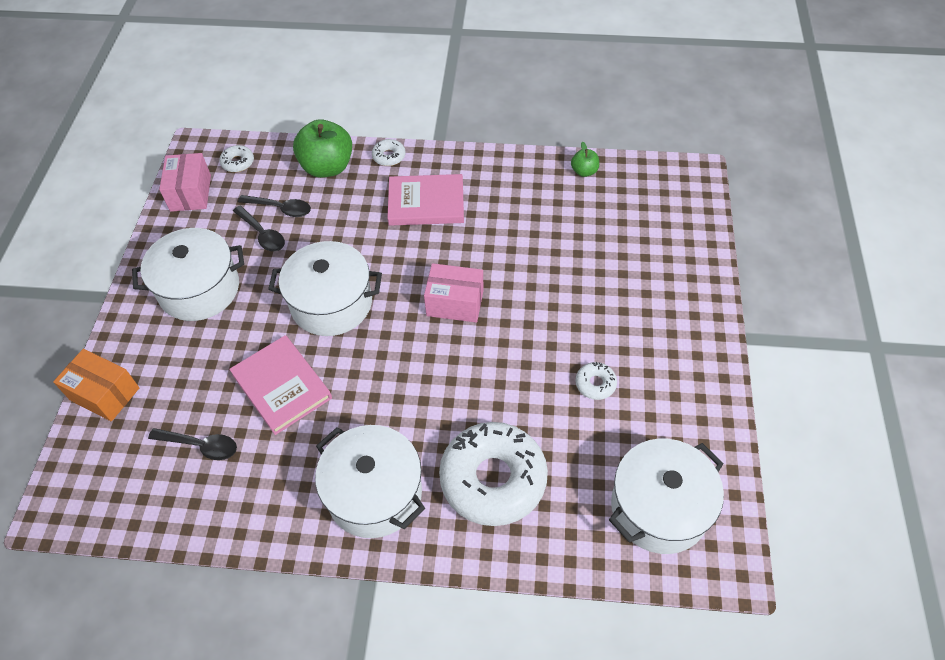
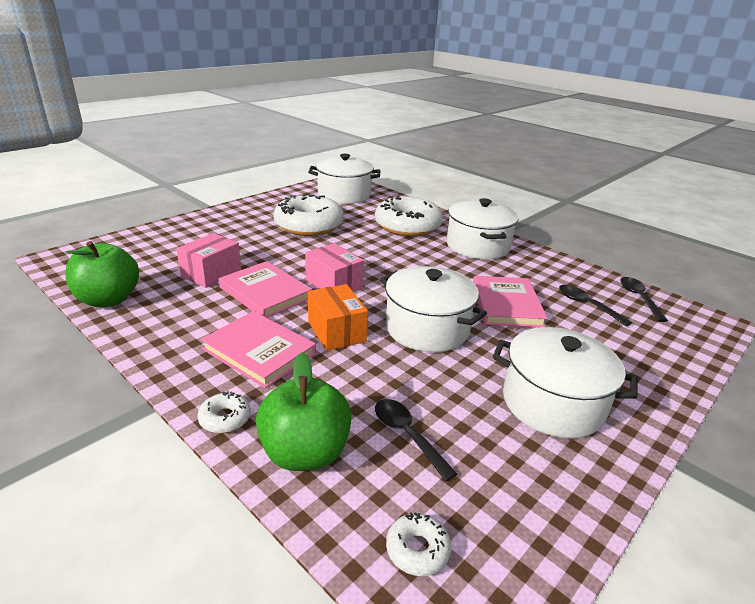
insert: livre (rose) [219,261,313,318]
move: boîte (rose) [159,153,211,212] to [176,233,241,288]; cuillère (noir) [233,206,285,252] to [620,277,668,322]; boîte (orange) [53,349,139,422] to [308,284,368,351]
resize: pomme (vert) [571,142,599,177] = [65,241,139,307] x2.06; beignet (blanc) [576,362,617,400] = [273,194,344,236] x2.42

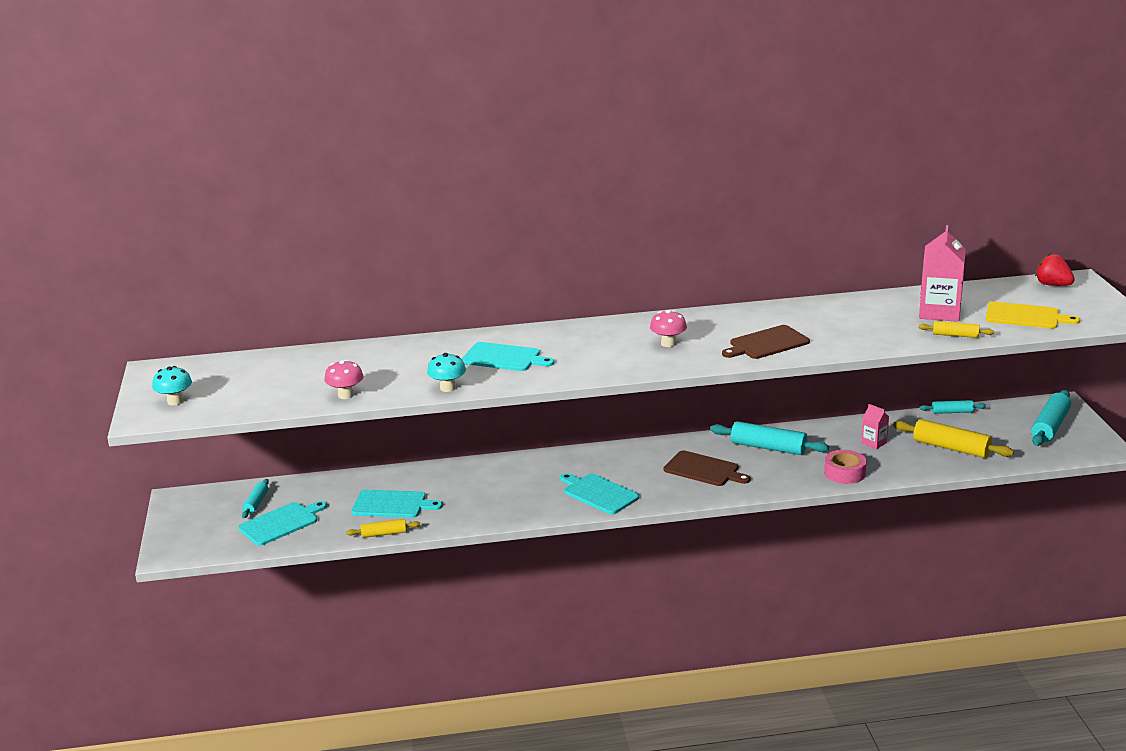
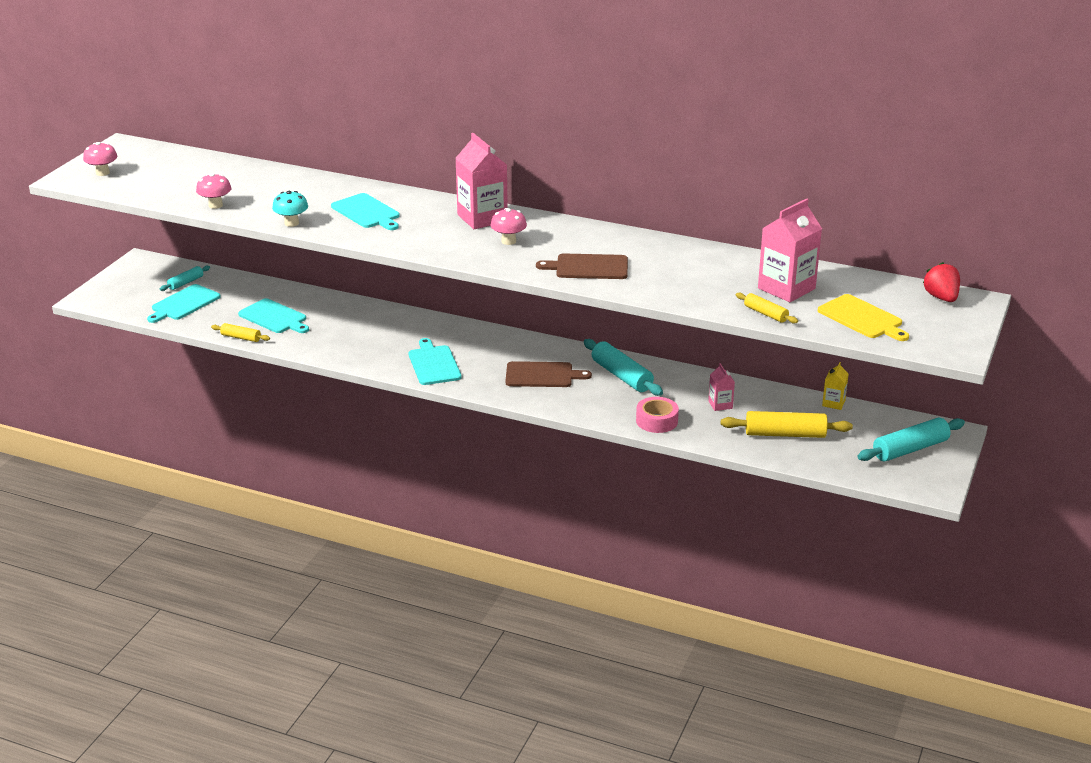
insert: brique de lait (rose) [455,133,508,229]
replace: rouleau à pâtisserie (turquoise) [920,400,986,414] to brique de lait (jaune) [822,362,849,410]
recolor: champignon (turquoise) [152,366,192,405] to champignon (rose) [83,142,117,176]
rotate: rouleau à pâtisserie (jaune) [893,419,1014,458] = [721,411,853,438] 60 degrees counterclockwise; planche à découper (marron) [664,450,751,486] = [506,361,592,387] 60 degrees counterclockwise; planche à découper (turquoise) [238,501,327,546] = [147,284,221,323] 135 degrees clockwise

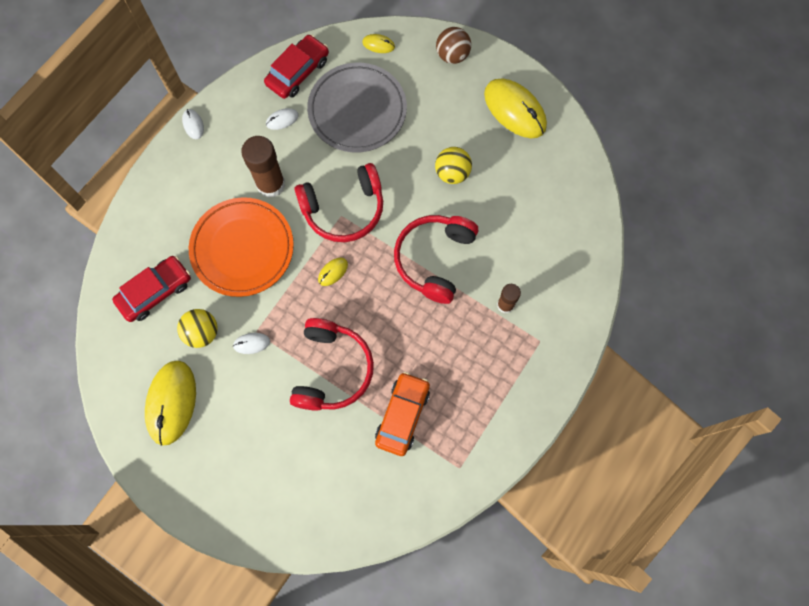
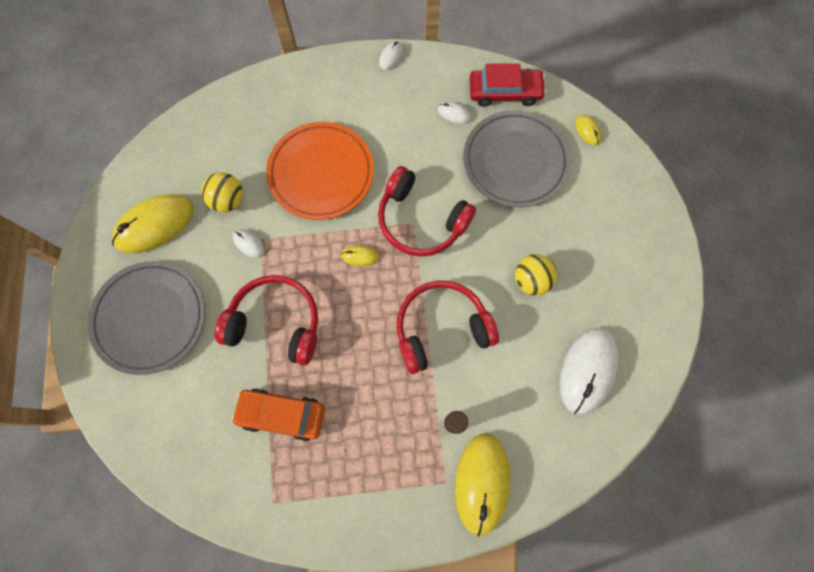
delete: balle (marron) [436,27,471,64]; bâton de colle (marron) [241,136,285,198]; voiture (rouge) [112,256,191,322]
insert: assiette (gris) [88,261,205,375]; souris (blanc) [560,328,619,415]
move: souris (jaune) [484,79,547,138] to [455,434,510,537]
rotate: casque audio (rouge) [290,318,374,411] = [215,275,318,366] 135 degrees counterclockwise; voiture (orange) [375,372,430,456] = [232,388,325,441] 150 degrees counterclockwise

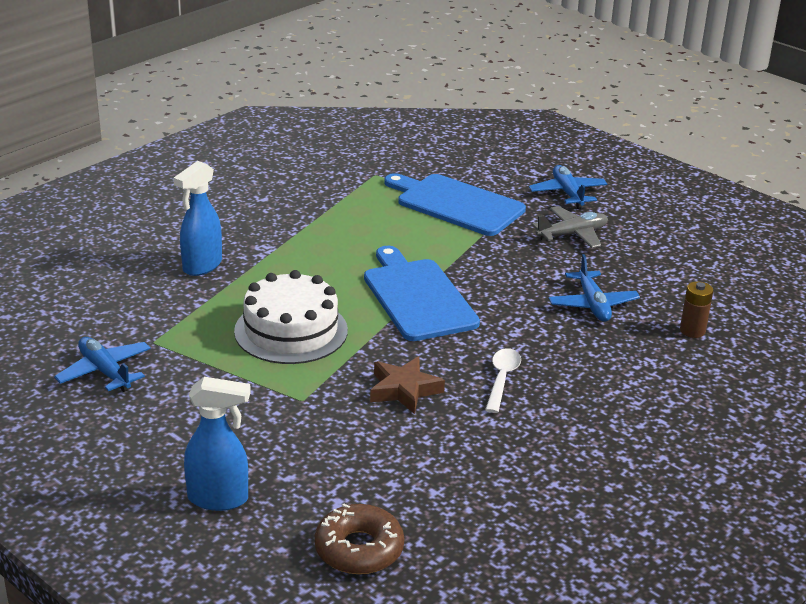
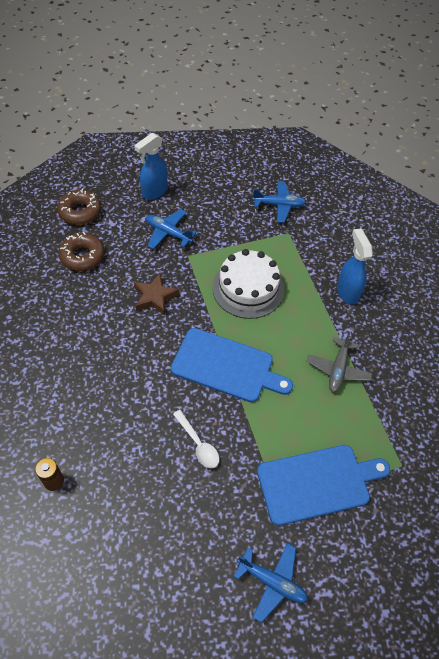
insert: beignet (marron) [58,232,105,271]
move: avion (gris) [532,206,608,248] to [306,332,373,392]; avion (bleu) [549,254,640,322] to [146,209,197,249]; cuillère (blanc) [485,348,521,413] to [173,410,219,468]

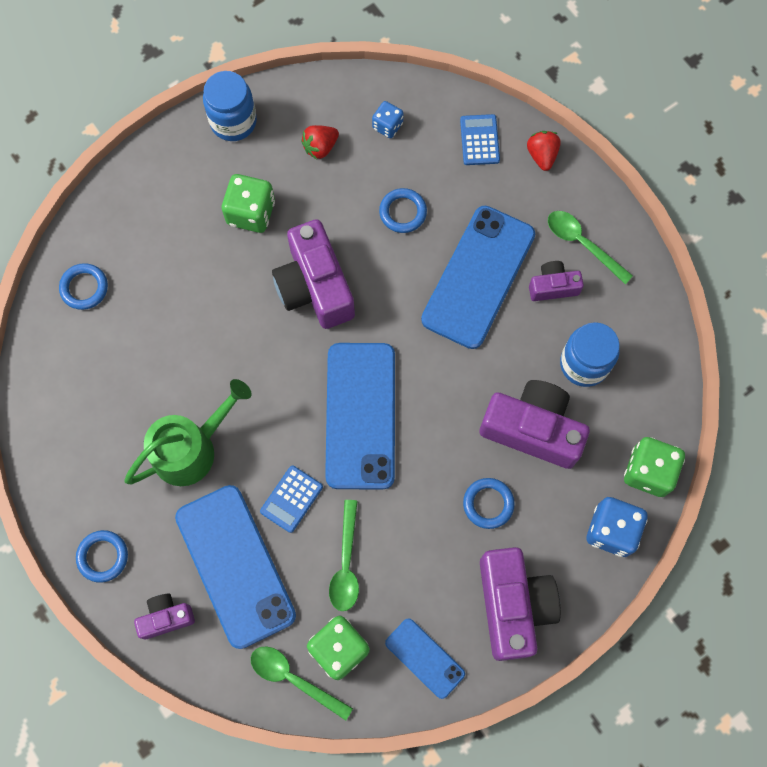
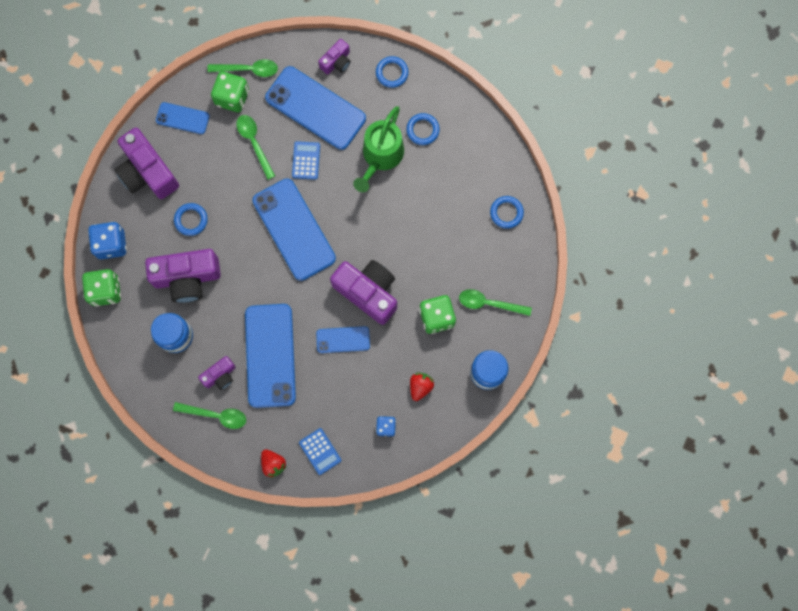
insert: cuillère (vert) [459,289,532,316]; téléphone (bleu) [316,326,370,353]
move: anneau (bleu) [379,188,427,233] to [406,113,440,145]

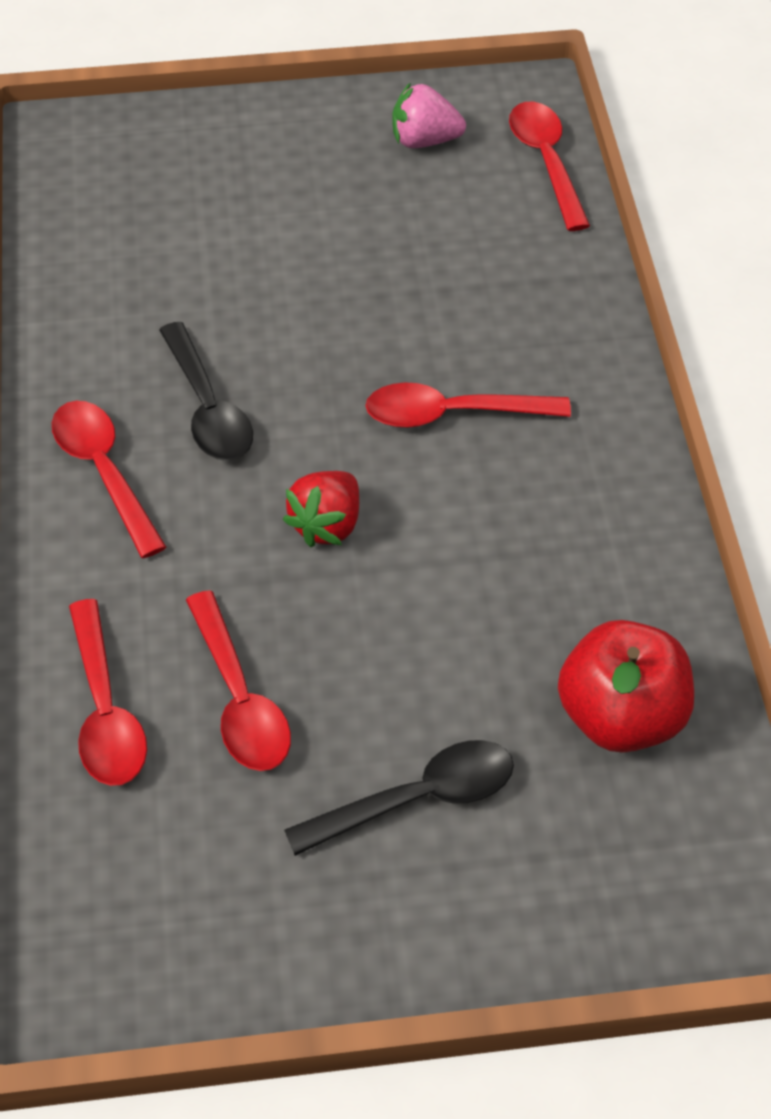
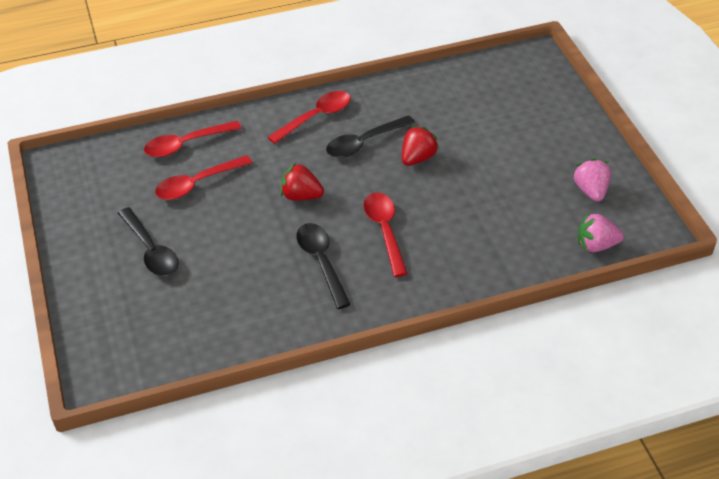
delete: pomme (rouge) [558,620,694,753]
insert: fraise (rouge) [402,126,439,166]; cuillère (noir) [296,223,351,309]
replace: cuillère (rouge) [509,102,590,231] to fraise (rose) [578,213,624,252]

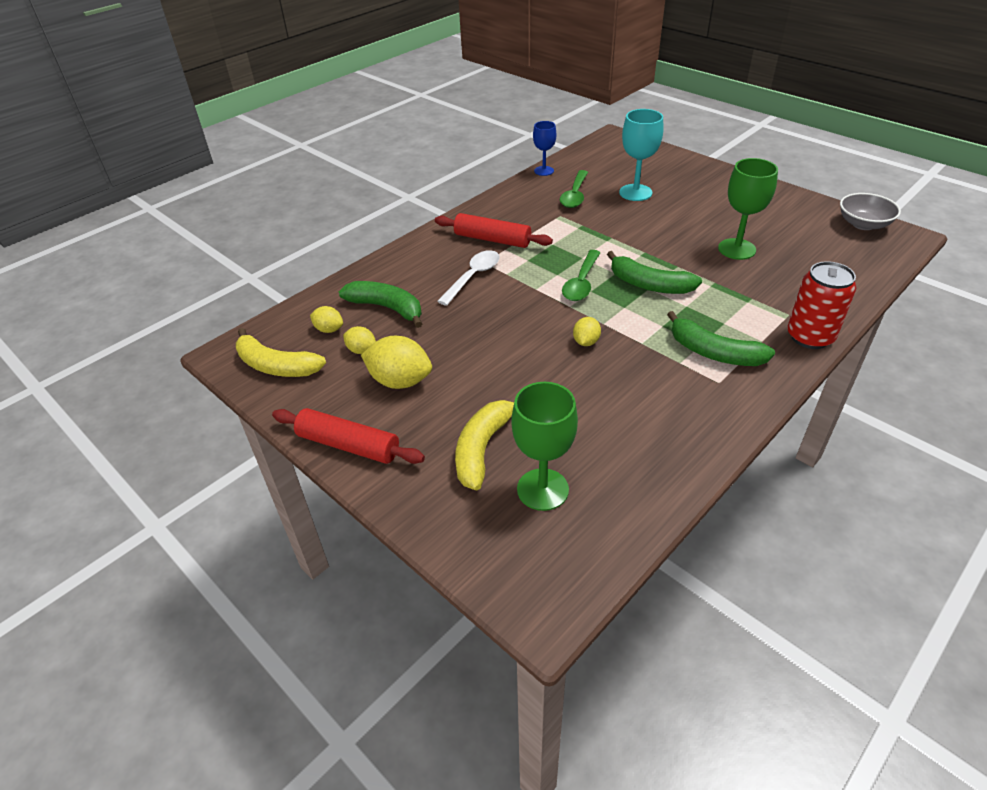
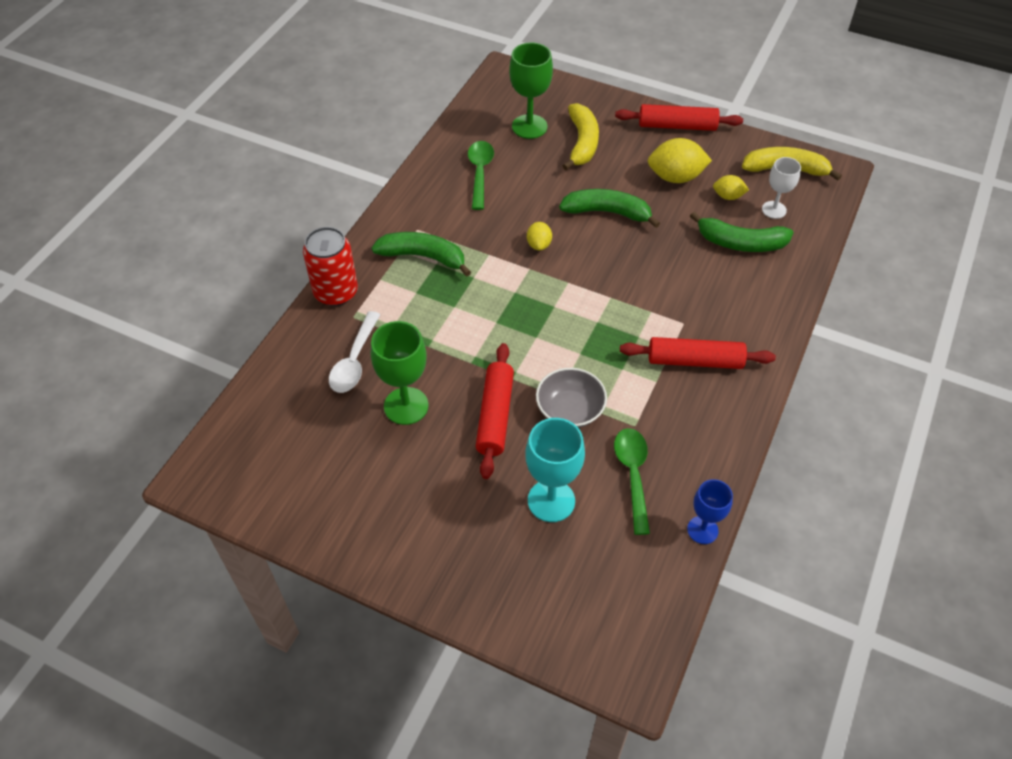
insert: rouleau à pâtisserie (rouge) [476,343,514,479]
move: bol (gris) [840,193,901,230] to [536,368,607,428]; cuillère (blanc) [437,250,500,306] to [329,311,381,393]; cuillère (vert) [562,250,601,301] to [468,141,494,210]; banane (vert) [607,251,702,294] to [559,189,660,228]
replace: citron (jaune) [310,306,343,333] to verre à pied (blanc) [762,157,801,219]

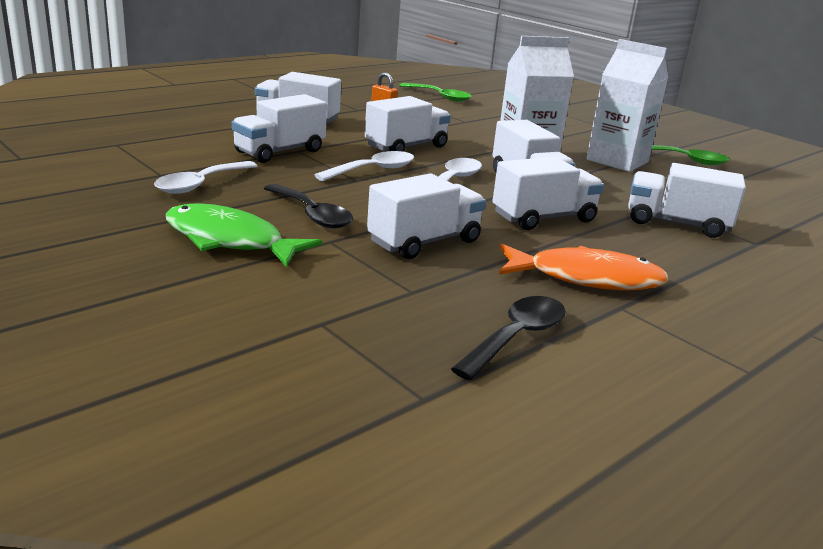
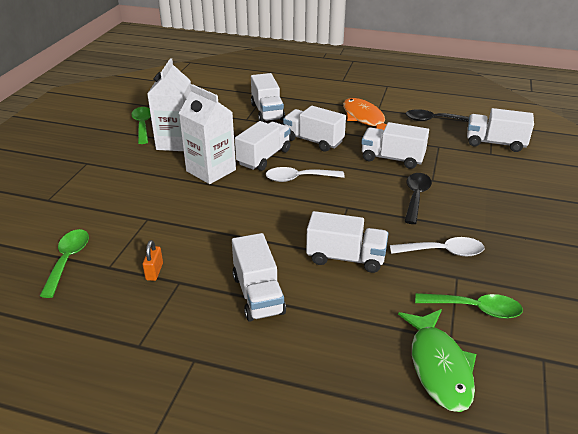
delete: cuillère (blanc) [315,151,414,181]
insert: cuillère (vert) [415,293,523,319]
move: camion (blanc) [365,96,451,152] to [467,108,534,152]; poisson (vert) [166,203,322,267] to [398,309,476,412]

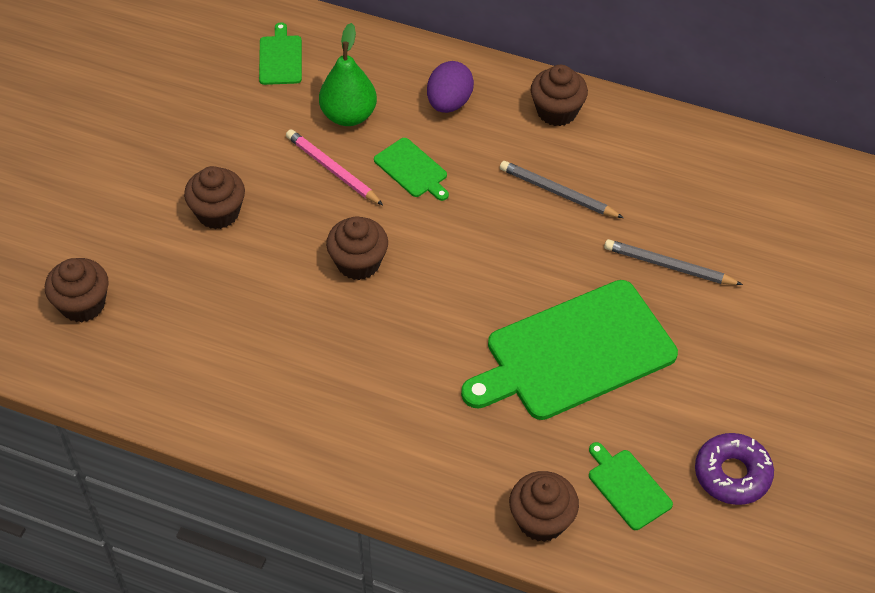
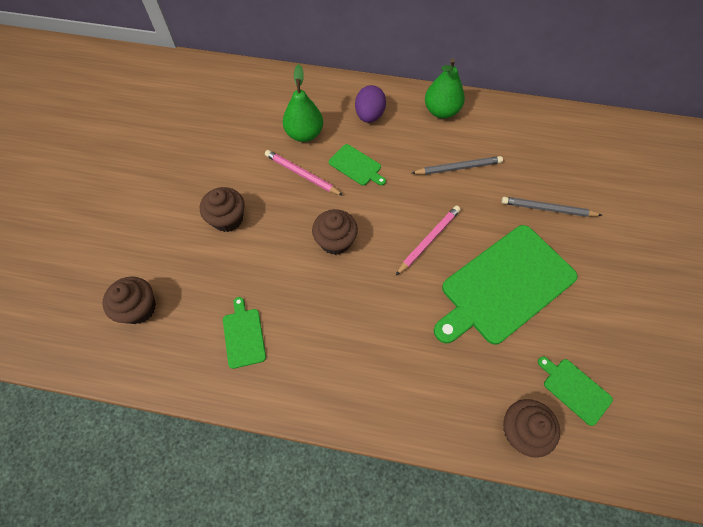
delete: beignet (violet) [695,433,774,505]
insert: crayon (rose) [396,206,461,275]
move: planche à découper (vert) [259,22,302,85] to [223,297,266,369]
replace: muffin (marron) [531,65,588,126] to poire (vert) [425,58,465,119]
rotate: crayon (gris) [500,161,624,218] = [412,156,503,175] 150 degrees clockwise

